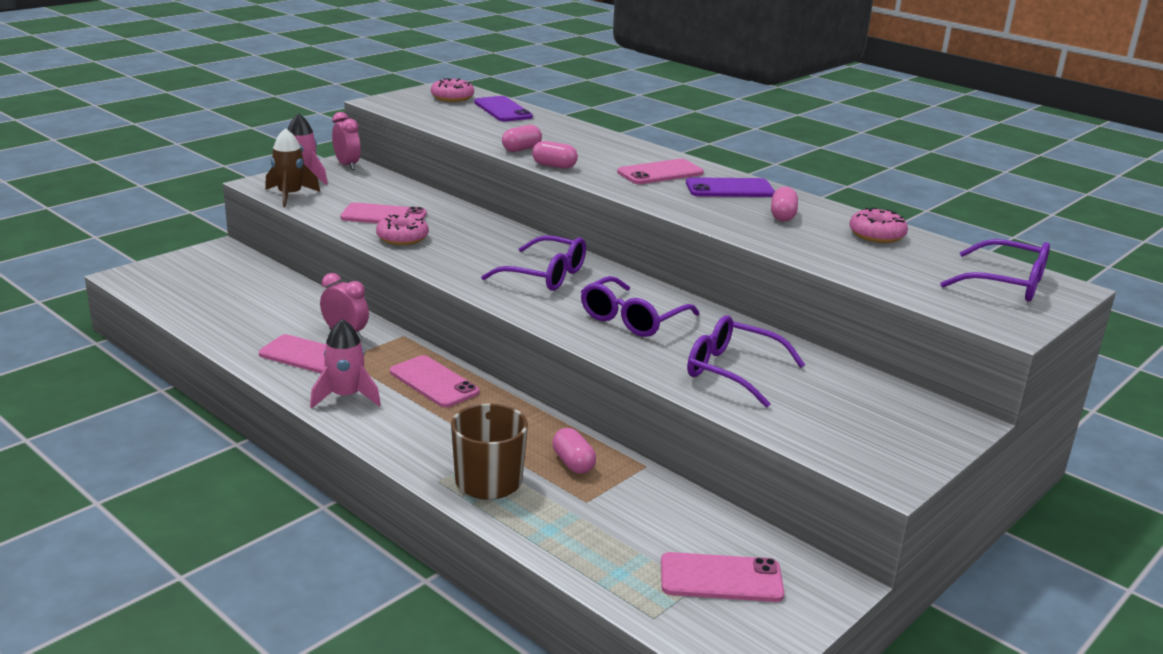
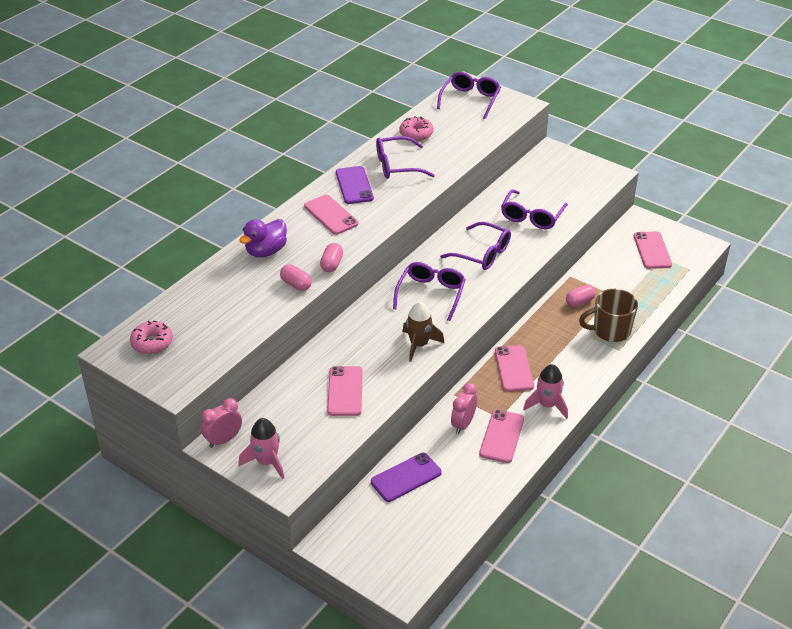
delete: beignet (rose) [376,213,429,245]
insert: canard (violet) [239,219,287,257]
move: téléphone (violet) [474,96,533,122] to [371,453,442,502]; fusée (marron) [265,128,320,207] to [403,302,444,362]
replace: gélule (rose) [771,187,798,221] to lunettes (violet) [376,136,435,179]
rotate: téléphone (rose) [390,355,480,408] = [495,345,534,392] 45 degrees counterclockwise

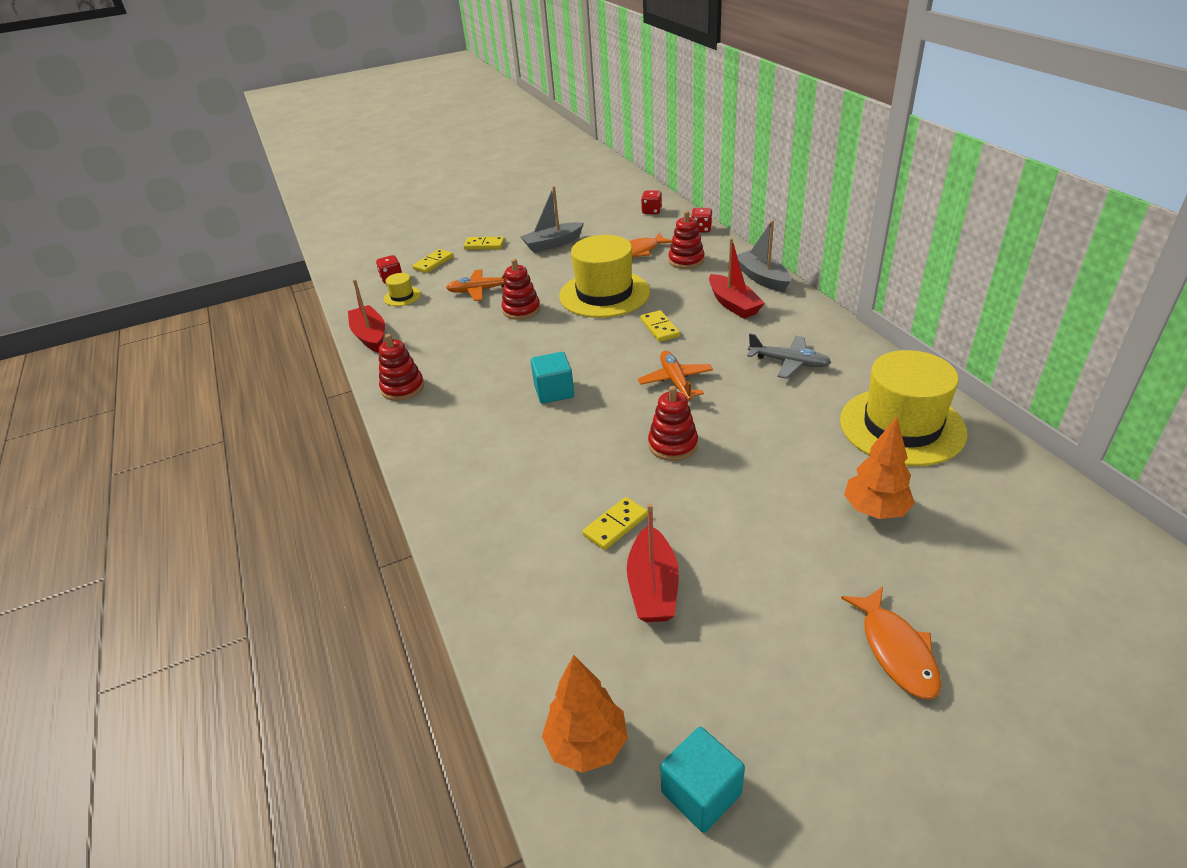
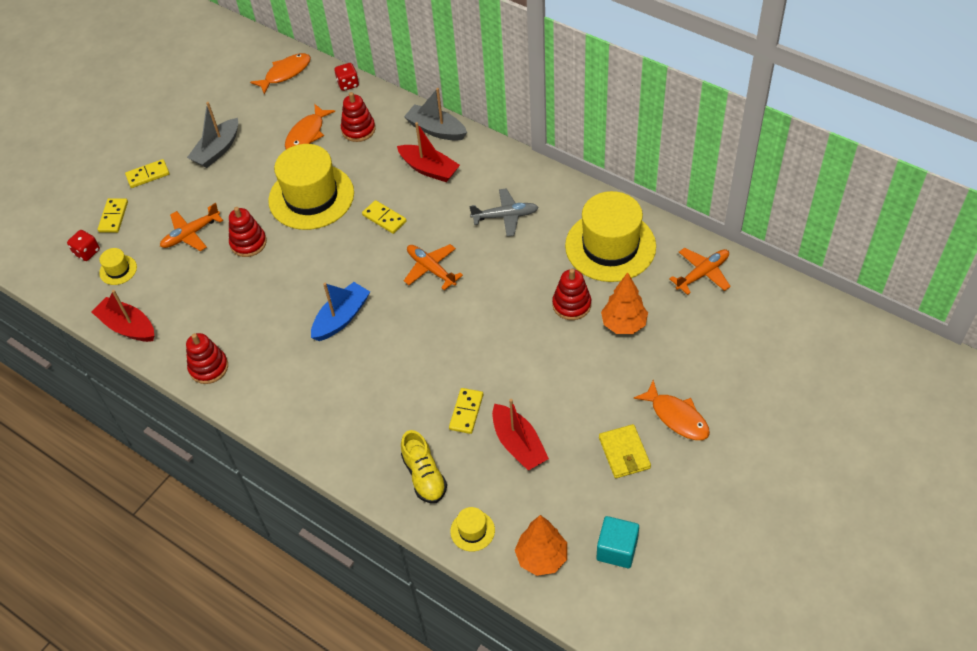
insert: avion (orange) [669,248,731,295]; portefeuille (jaune) [599,424,651,478]; chaussure (jaune) [401,430,447,503]; chapeau (jaune) [450,507,495,552]
move: jouet à empiler (rouge) [648,386,698,461] to [552,269,591,320]
replace: dé (rouge) [641,190,662,214] to poisson (orange) [250,53,311,94]; cube (turquoise) [531,352,574,404] to bateau (bleu) [311,282,370,341]

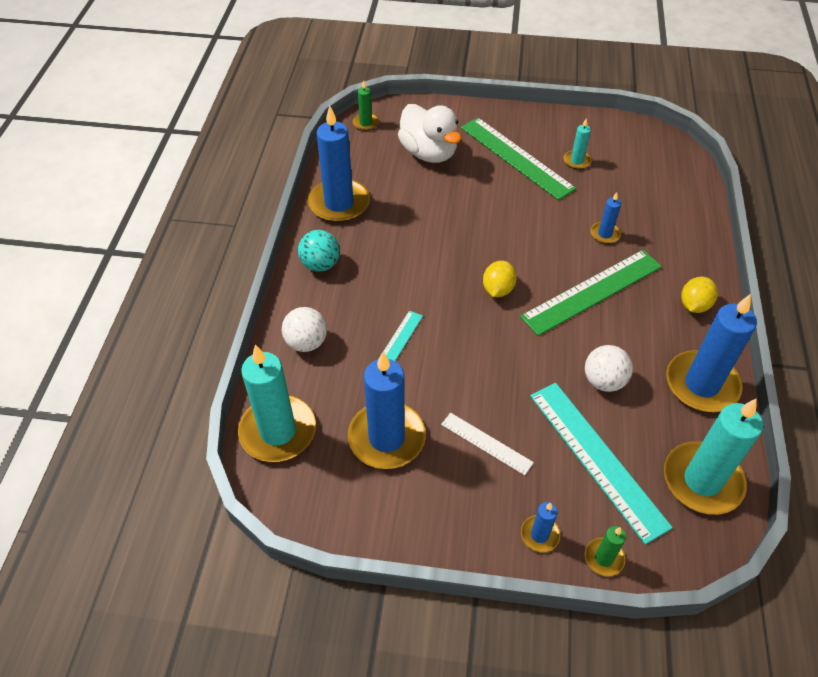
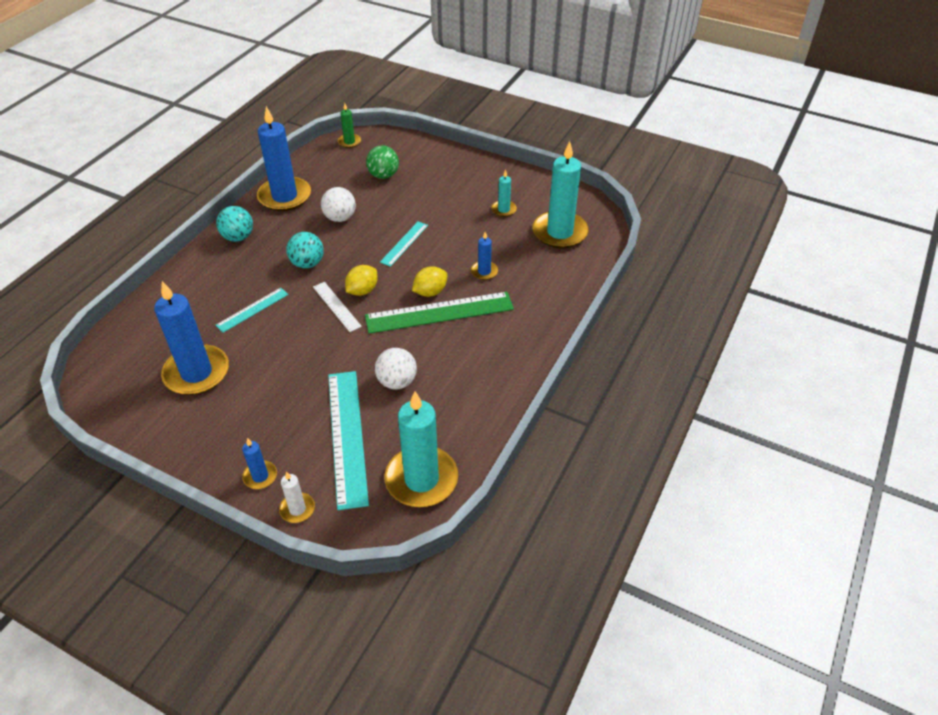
delete: règle (vert) [461,118,576,200]; bougie (bleu) [666,294,757,412]
insert: règle (turquoise) [380,221,428,267]; balle (turquoise) [286,232,324,269]
move: citron (jaune) [681,277,718,313] to [412,266,447,297]; balle (blanc) [282,307,327,352] to [321,187,356,222]; bougie (turquoise) [238,344,316,462] to [532,141,589,248]; règle (blanc) [441,413,534,475] to [313,282,362,332]
replace: canard (blanc) [398,104,461,163] to balle (vert) [366,145,399,179]
recolor: bougie (vert) [585,526,626,577] to bougie (blanc) [279,471,315,523]

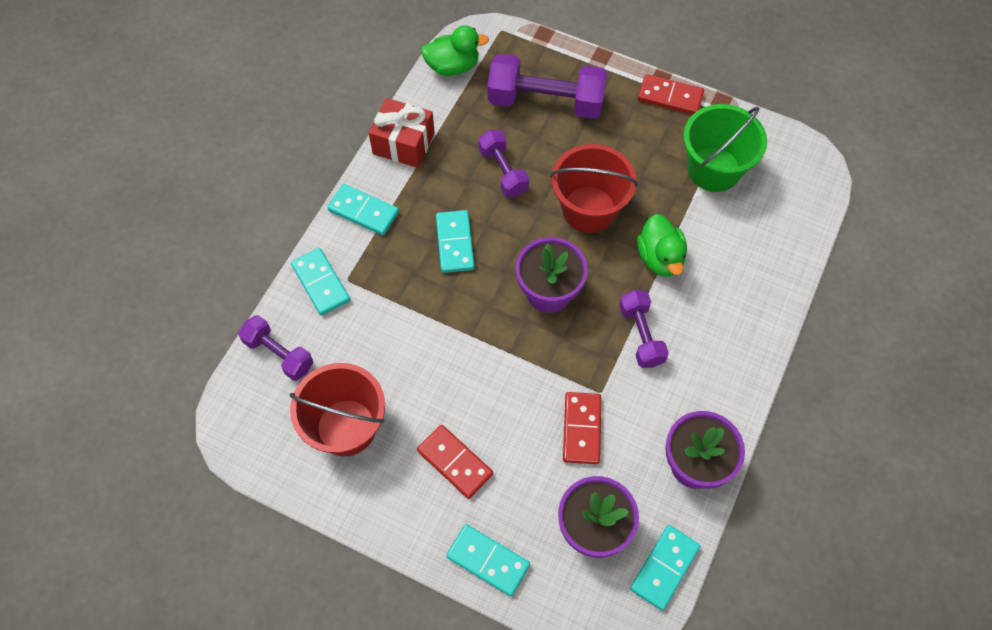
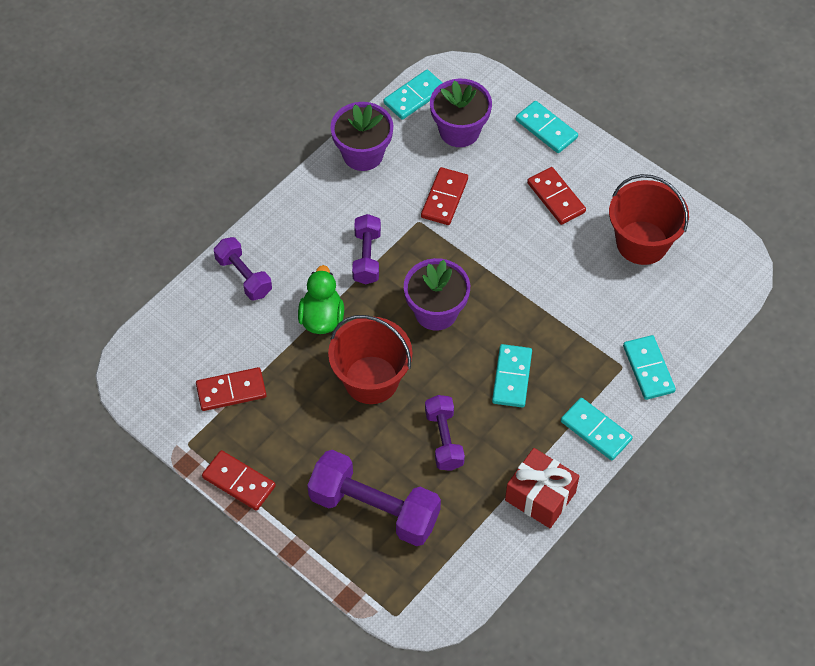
delete: canard (vert) [421,26,489,76]
move: haltère (violet) [238,315,313,381] to [214,237,272,301]
replace: seau (vert) [683,104,767,192] to domino (rouge) [196,367,267,411]

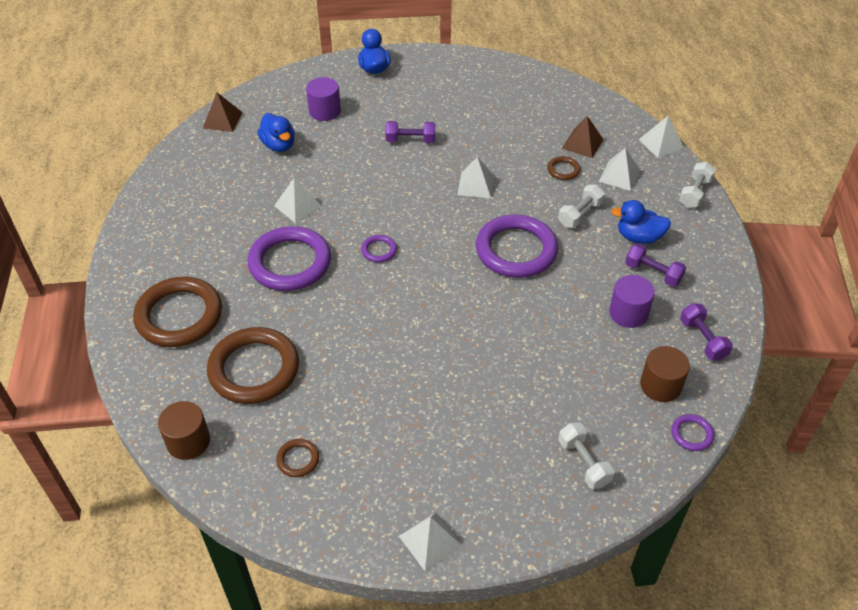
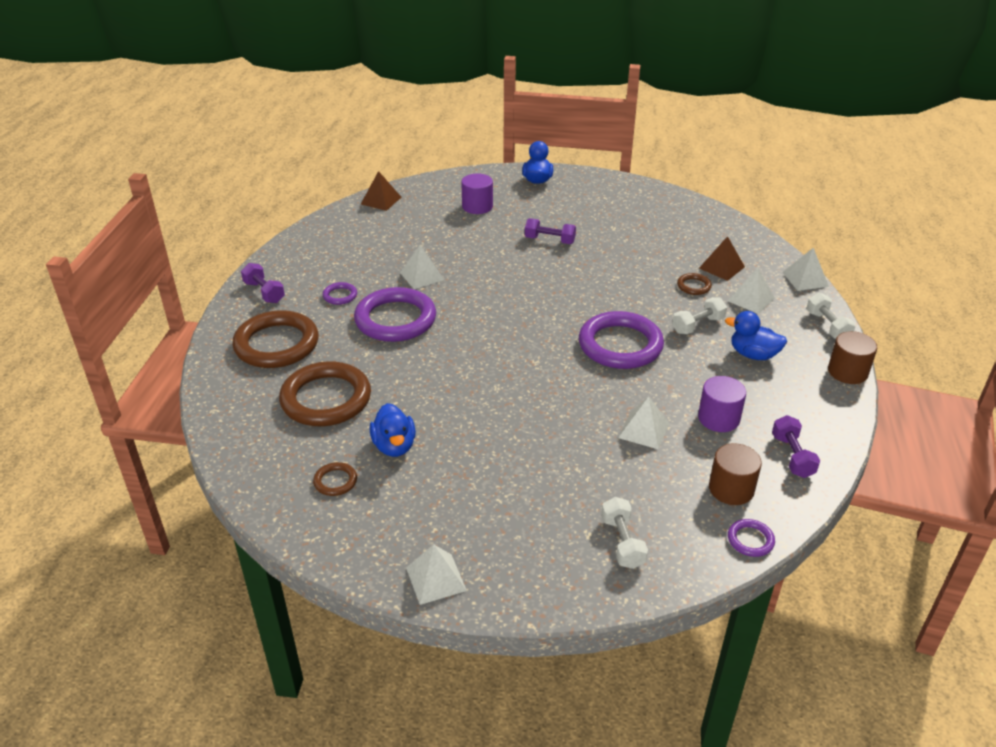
move: canard (bleu) [257,113,295,152] to [370,403,416,457]; pyramide (blanc) [457,157,494,198] to [618,396,669,449]; anneau (violet) [361,235,397,262] to [323,282,357,305]; haltère (violet) [625,244,686,287] to [241,263,285,303]; cylindre (marron) [158,401,210,460] to [828,331,877,384]
rotate: haltère (blanc) [679,162,716,208] = [807,293,856,339] 60 degrees counterclockwise

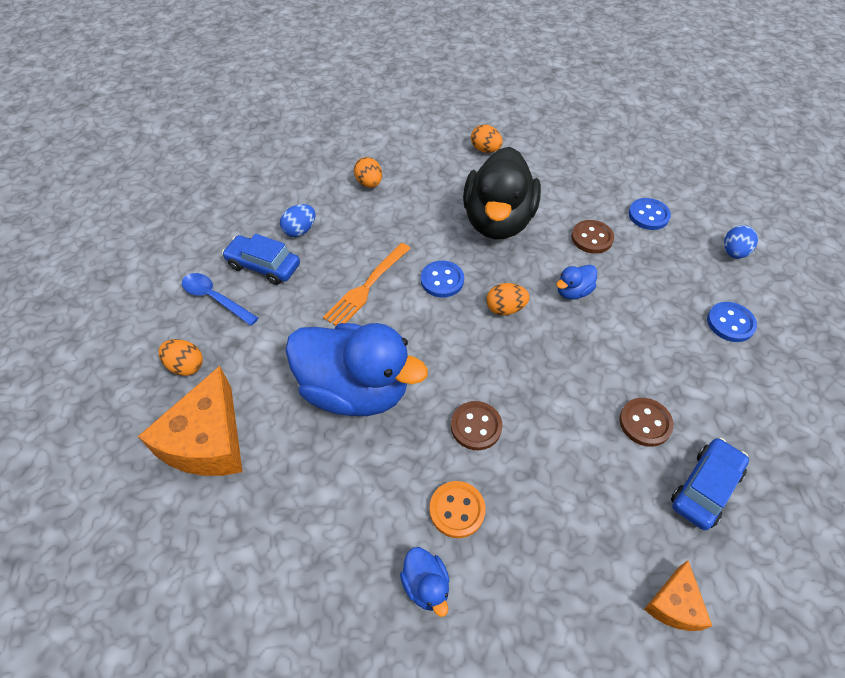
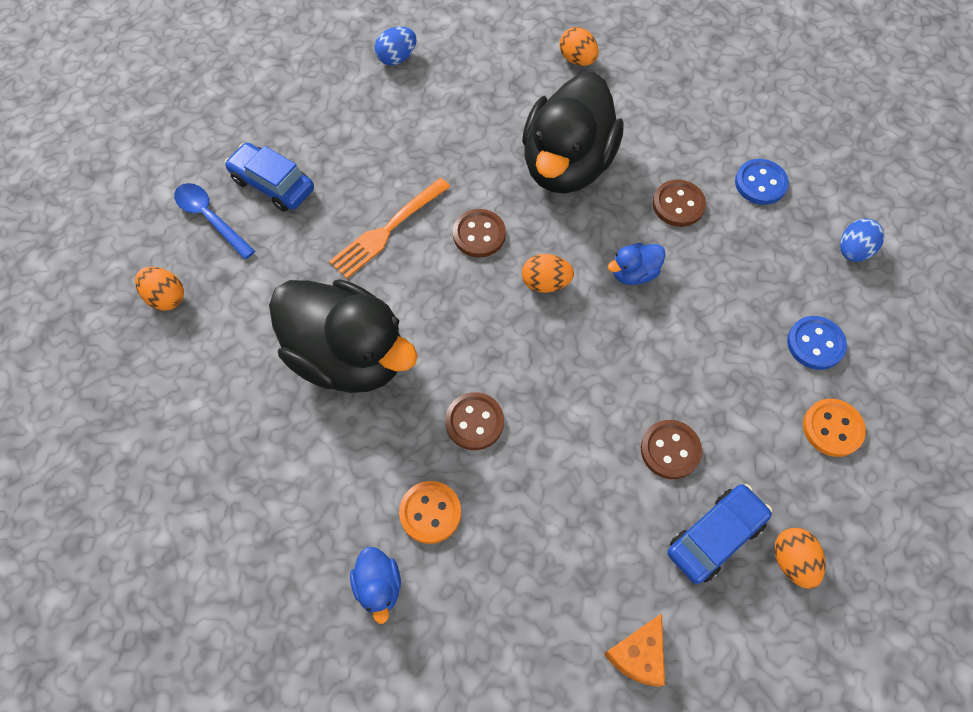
delete: fromage (orange) [138,366,243,476]
insert: bouton (orange) [803,399,866,457]
move: œuf (orange) [354,157,382,188] to [774,528,826,589]; œuf (bleu) [280,204,315,237] to [375,27,416,65]
recolor: bouton (bleu) [421,261,464,298] to bouton (marron) [453,209,506,258]; canard (bleu) [286,323,428,416] to canard (noir) [269,279,418,393]

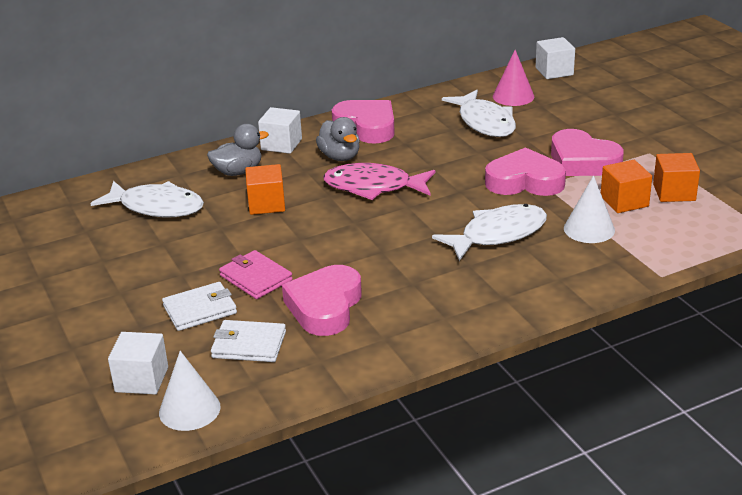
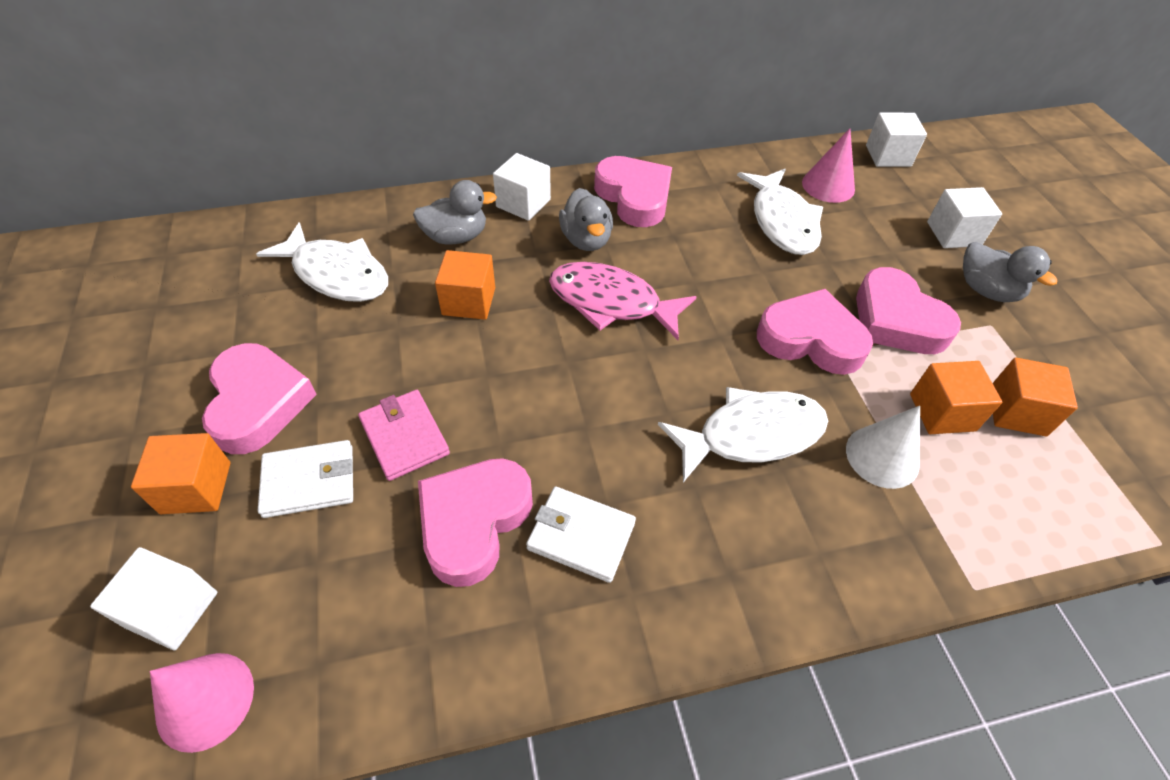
insert: cube (blanc) [927,187,1002,248]; canard (gris) [963,242,1057,302]; cœur (rose) [202,343,317,454]; cube (orange) [131,433,231,514]
move: portefeuille (blanc) [211,320,286,362] to [526,486,636,583]
recolor: cône (blanc) [159,351,221,431] to cône (rose) [150,653,254,753]

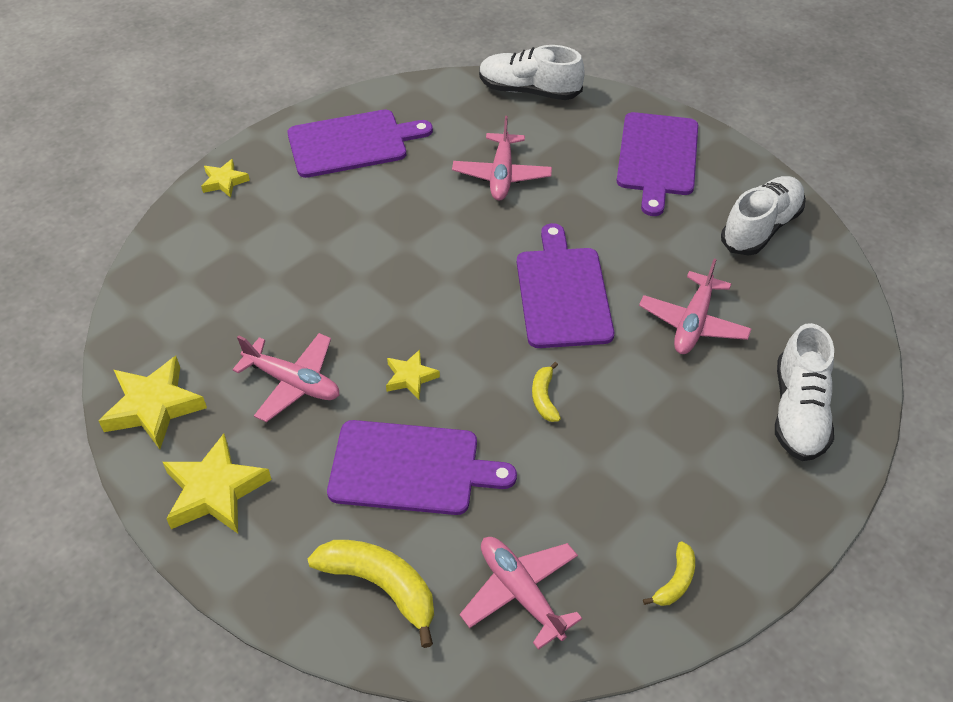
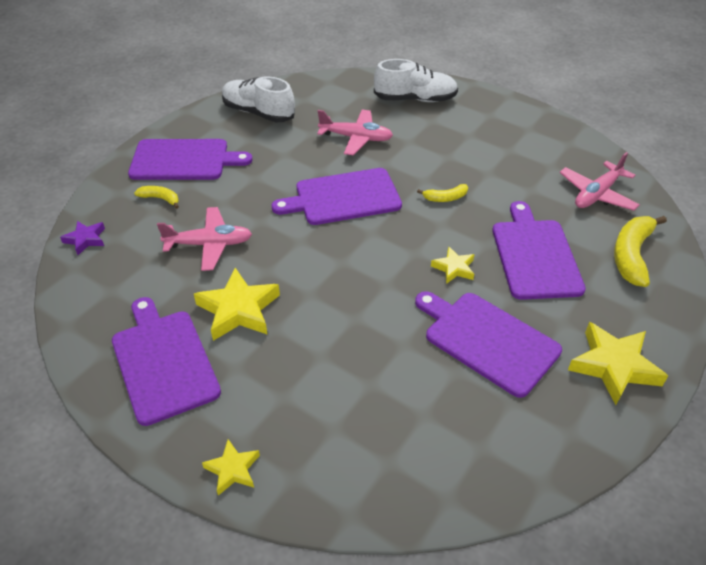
move: étoile (jaune) [99,356,207,449] to [194,268,280,341]; banane (jaune) [643,541,695,606] to [134,186,179,209]
replace: chaussure (blanc) [479,45,585,100] to étoile (violet) [60,221,105,255]; avion (rose) [232,333,340,422] to planche à découper (violet) [415,291,562,398]

